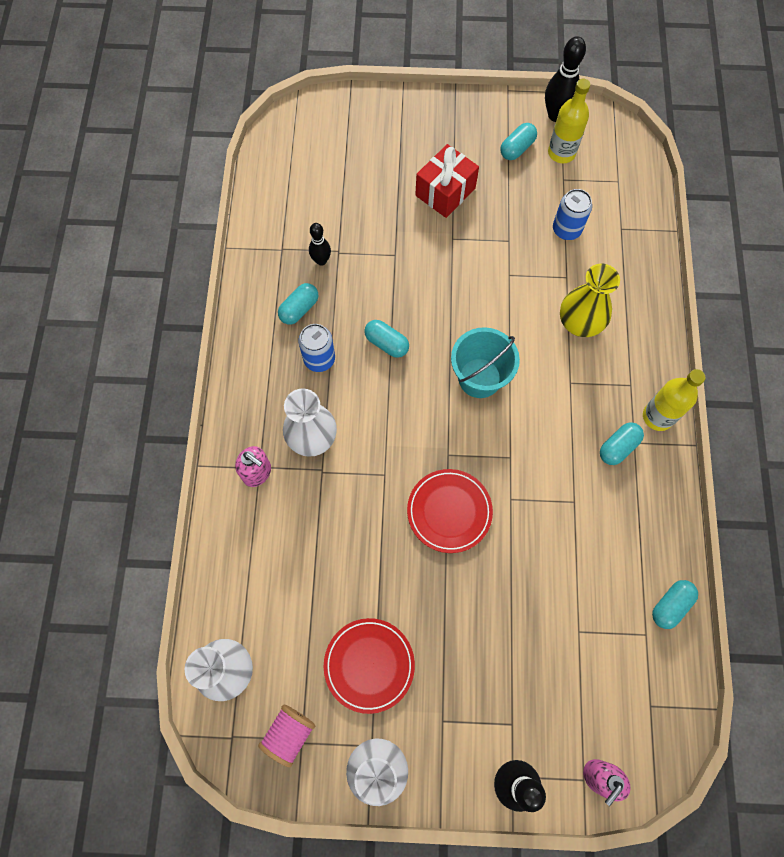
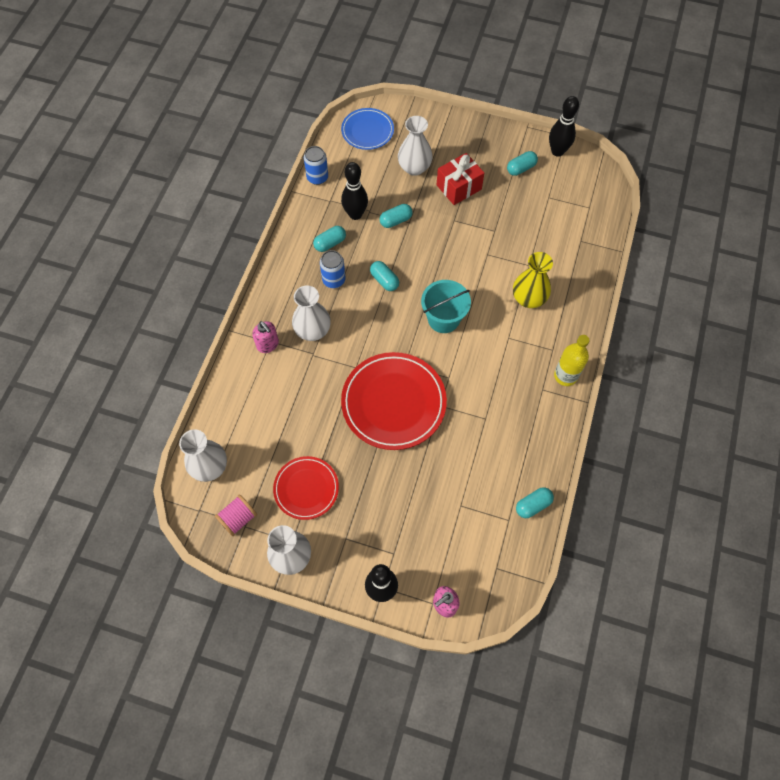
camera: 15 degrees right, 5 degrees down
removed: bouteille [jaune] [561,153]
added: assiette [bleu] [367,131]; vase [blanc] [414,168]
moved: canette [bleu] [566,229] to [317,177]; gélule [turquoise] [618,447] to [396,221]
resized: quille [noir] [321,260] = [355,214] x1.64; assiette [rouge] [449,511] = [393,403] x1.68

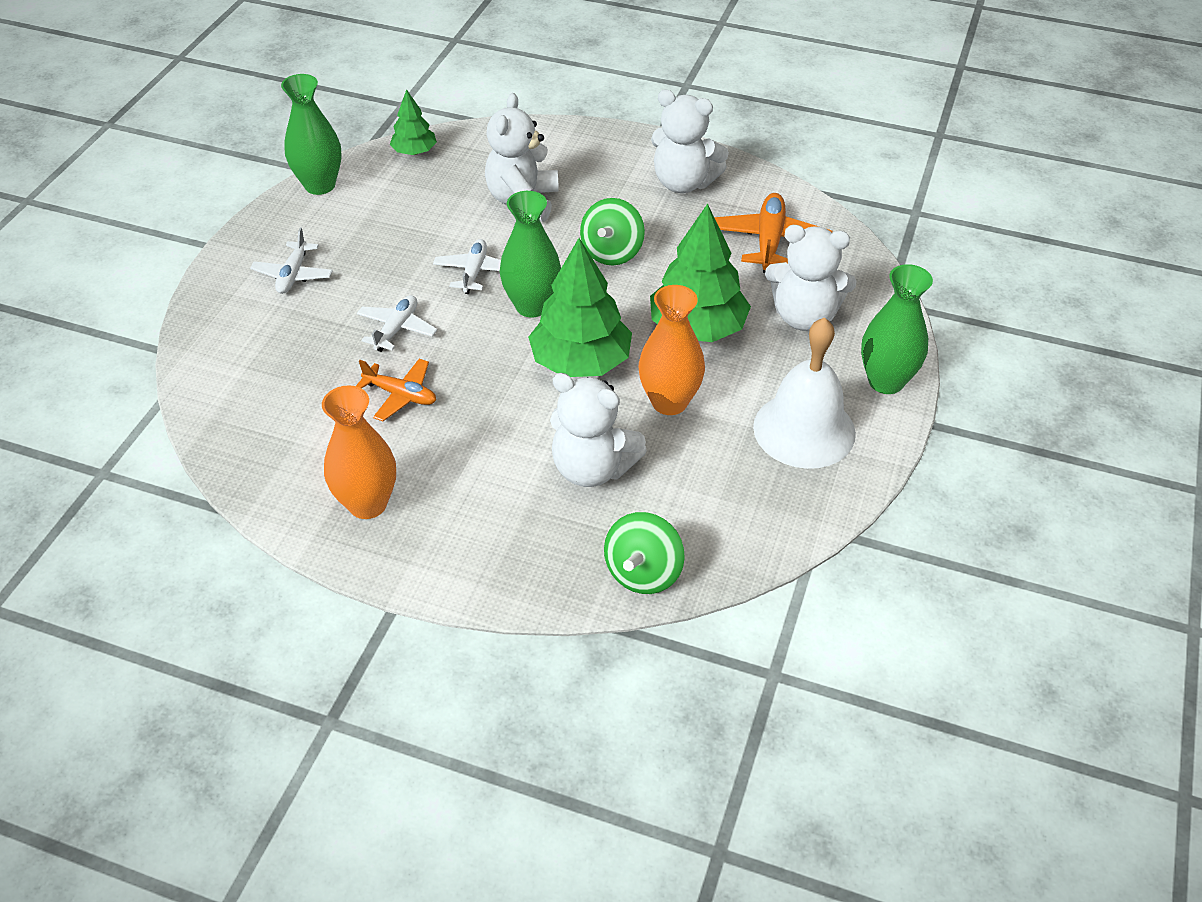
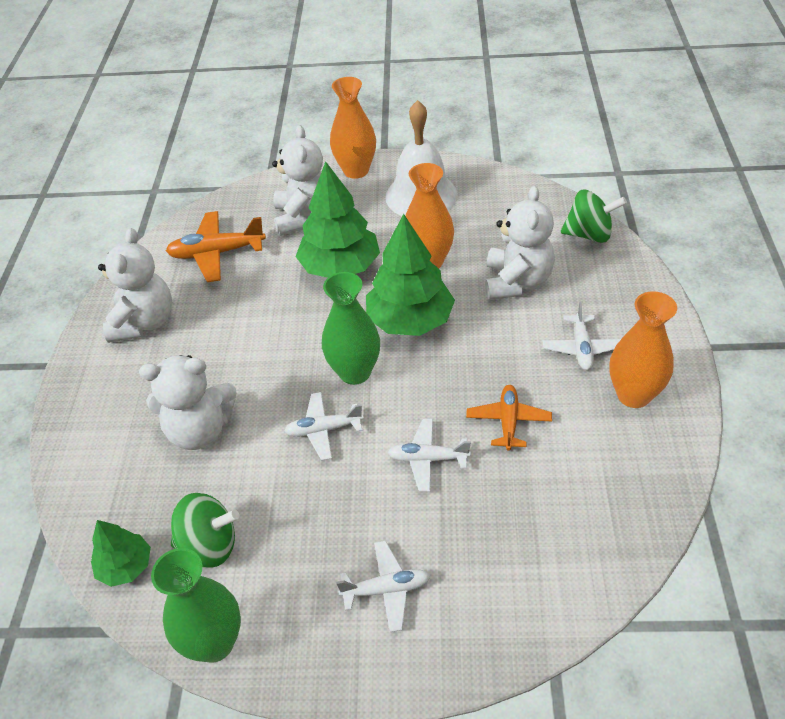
camera: 105 degrees left, 0 degrees up
added: avion [blanc] [581,348]
moved: toupie [vert] [612,253] to [209,545]
recoloured: vase [vert] [886,381] to vase [orange] [356,171]

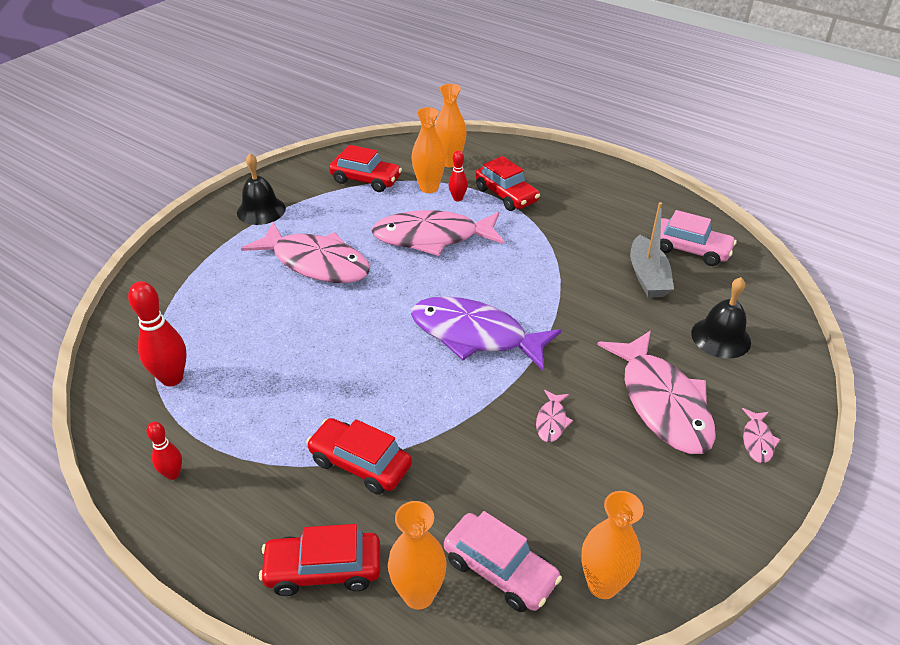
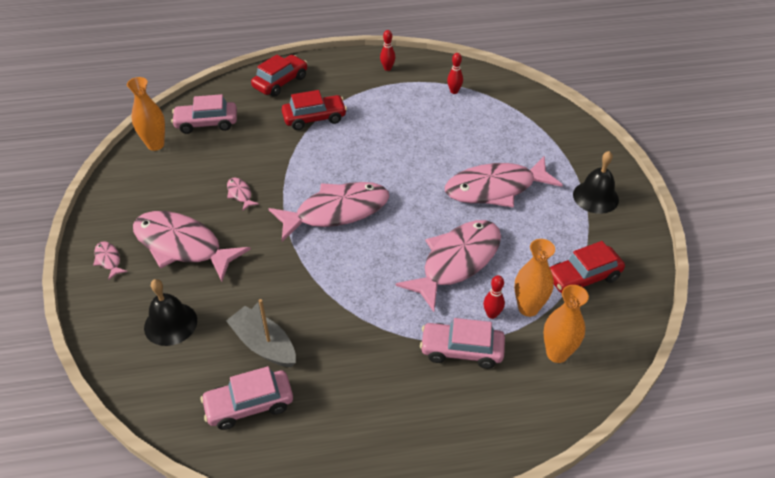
camera: 135 degrees right, 5 degrees up
removed: vase [orange] [418,595]
recoloured: poisson [violet] [475,335] to poisson [rose] [336,212]; voiture [rouge] [506,195] to voiture [rose] [461,350]
resized: quille [rouge] [172,378] = [454,91] x0.56

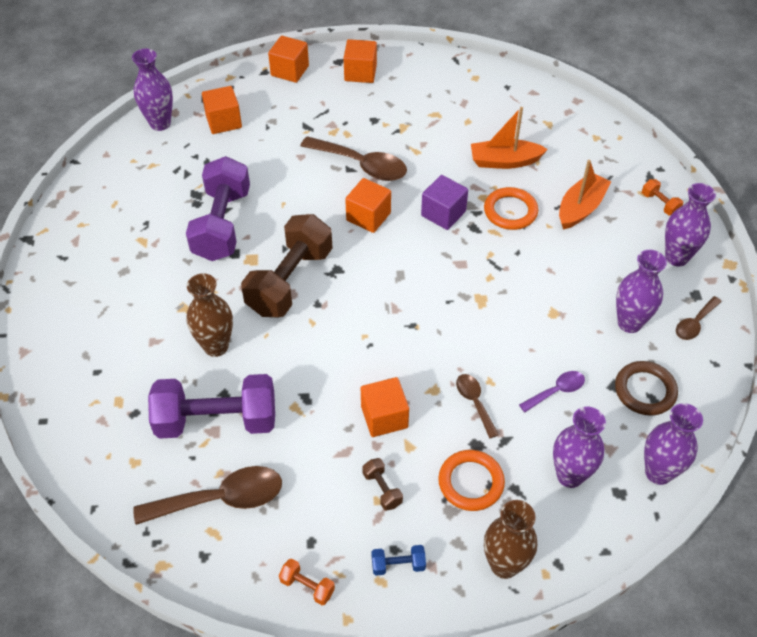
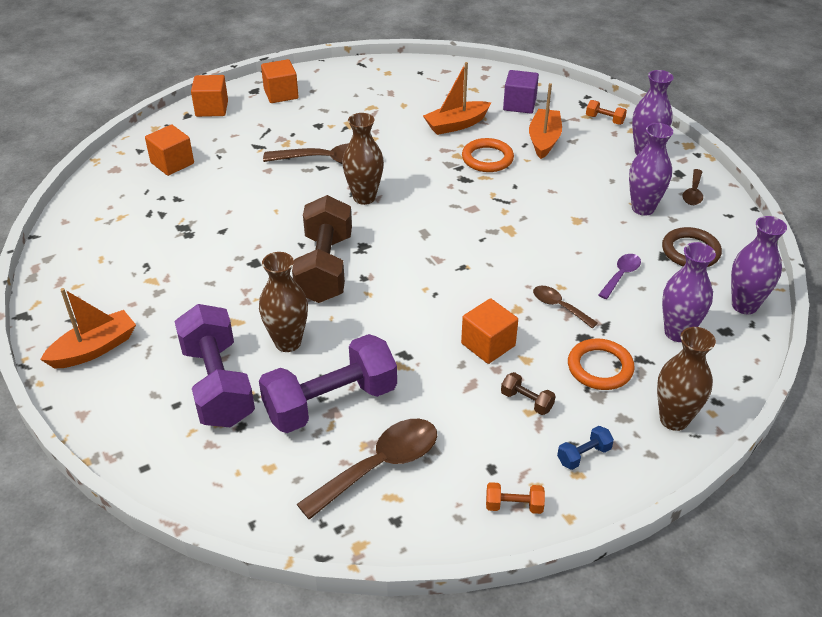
camera: 25 degrees left, 10 degrees down
removed: vase [violet] [160,123]
added: bateau [orange] [94,349]
moved: haltère [violet] [222,224] to [218,384]; cube [violet] [443,213] to [519,104]
replaced: cube [orange] [368,216] to vase [marron] [364,197]

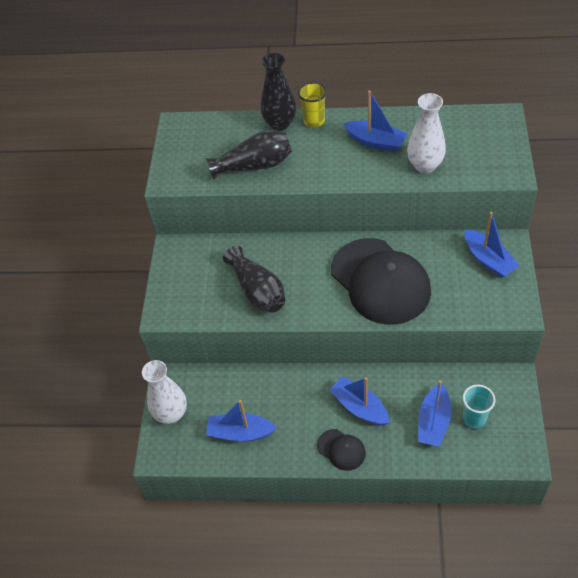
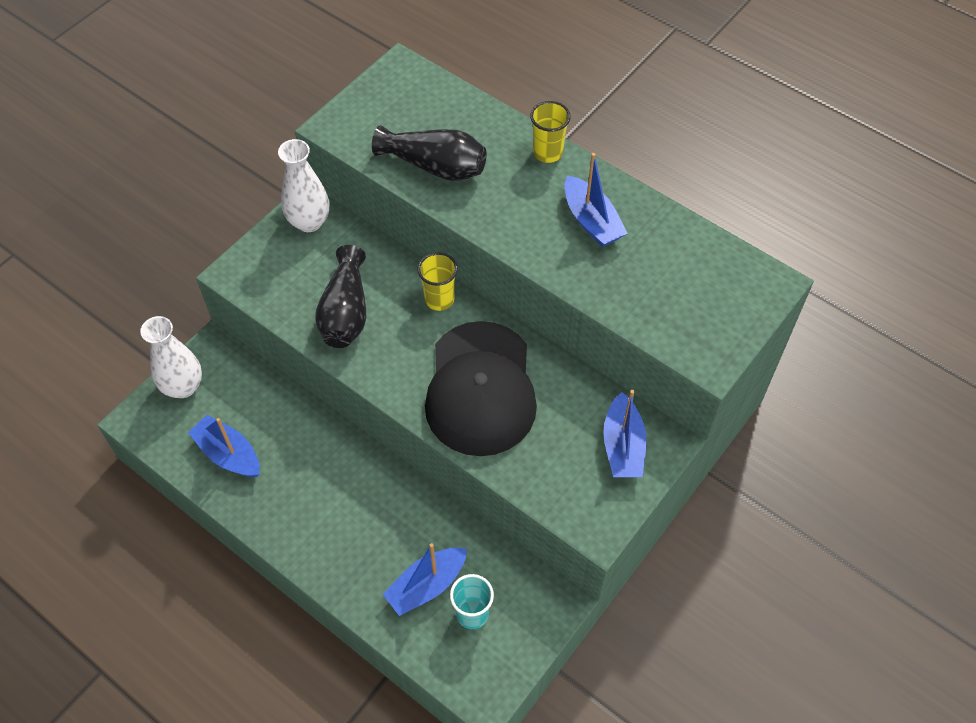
camera: 30 degrees right, 5 degrees up
removed: vase [noir] [280,124]; casquette [noir] [341,449]; bateau [bleu] [359,407]
added: gobelet [jaune] [439,299]
moved: vase [blanc] [425,165] to [309,222]

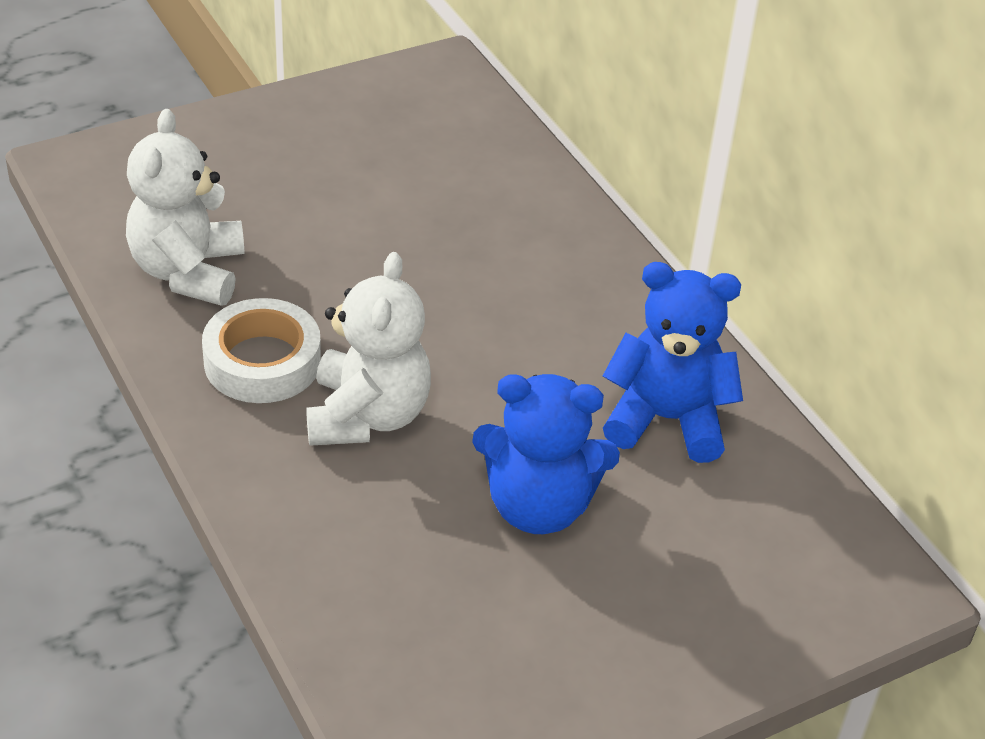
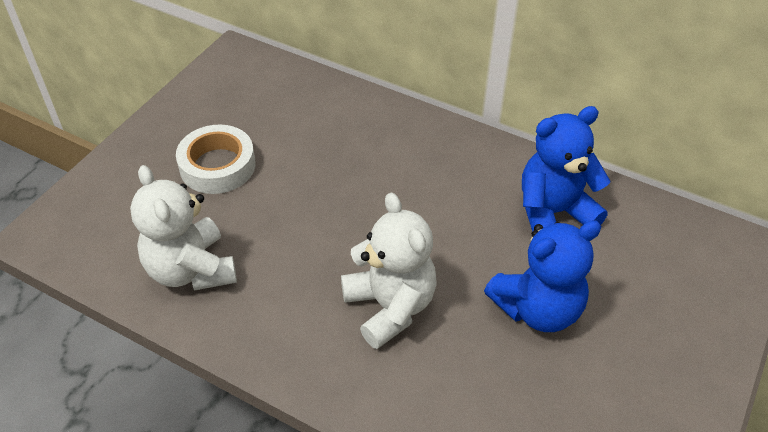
camera: 30 degrees left, 5 degrees up
moved: ruban adhésif [blanc] [262,361] to [217,166]

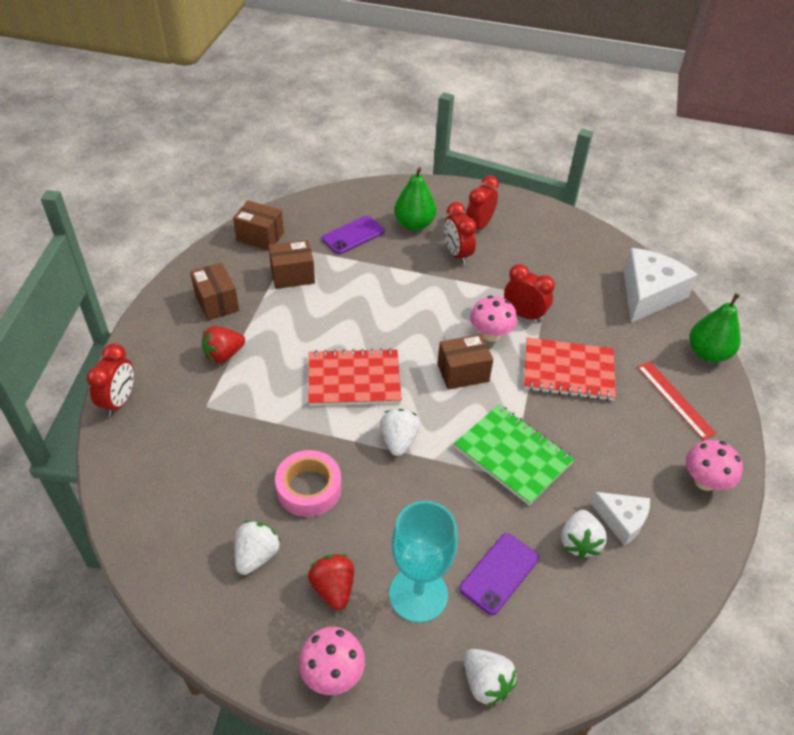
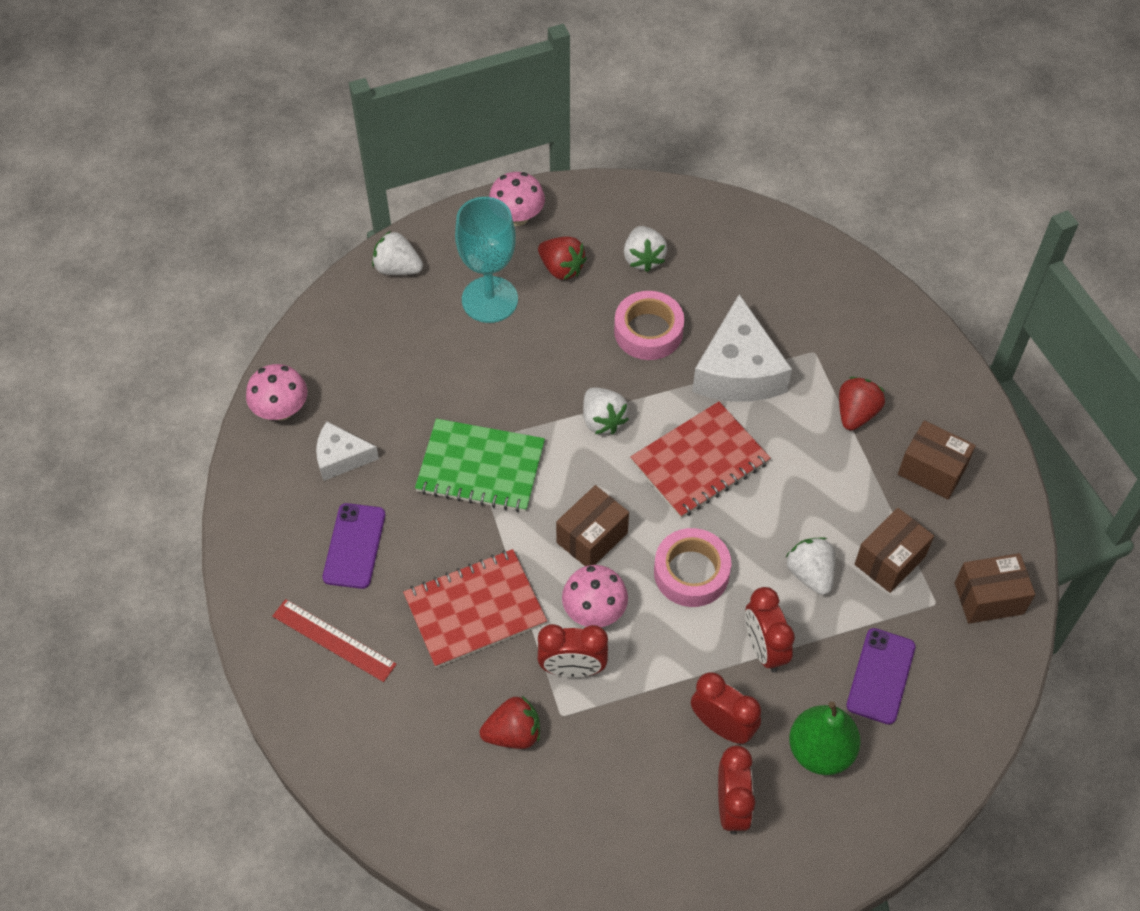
camera: 150 degrees right, 10 degrees up
removed: poire [vert] [707,353]
added: fraise [rouge] [513,733]; ruban adhésif [rose] [691,572]
moved: réveil [rouge] [119,401] to [764,648]; téléphone [violet] [499,573] to [354,546]; fraise [blanc] [579,542] to [810,574]; fromage [blanc] [648,294] to [738,371]; champignon [rose] [704,481] to [281,410]

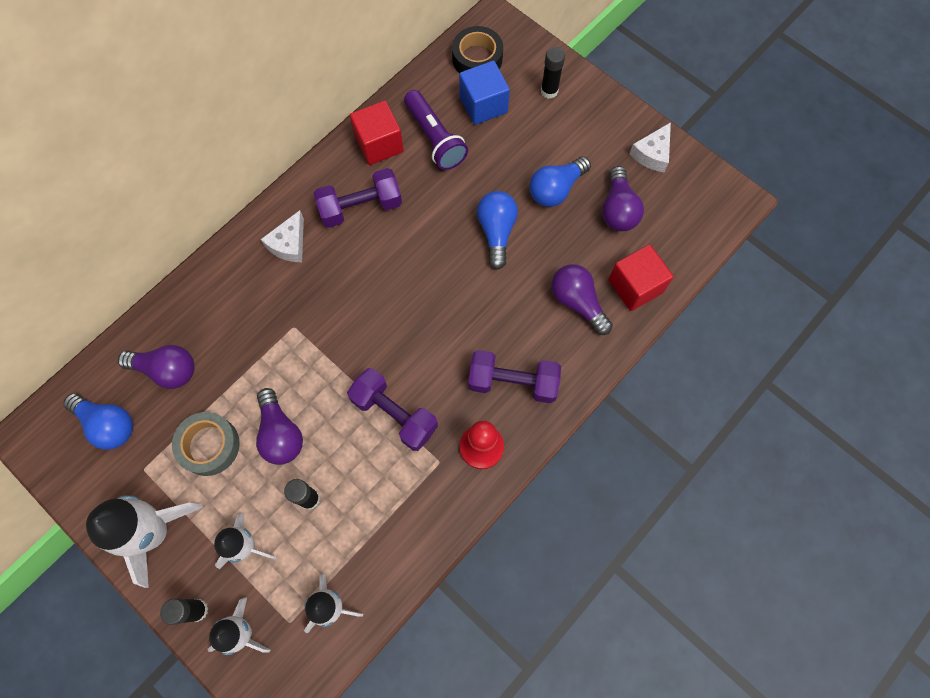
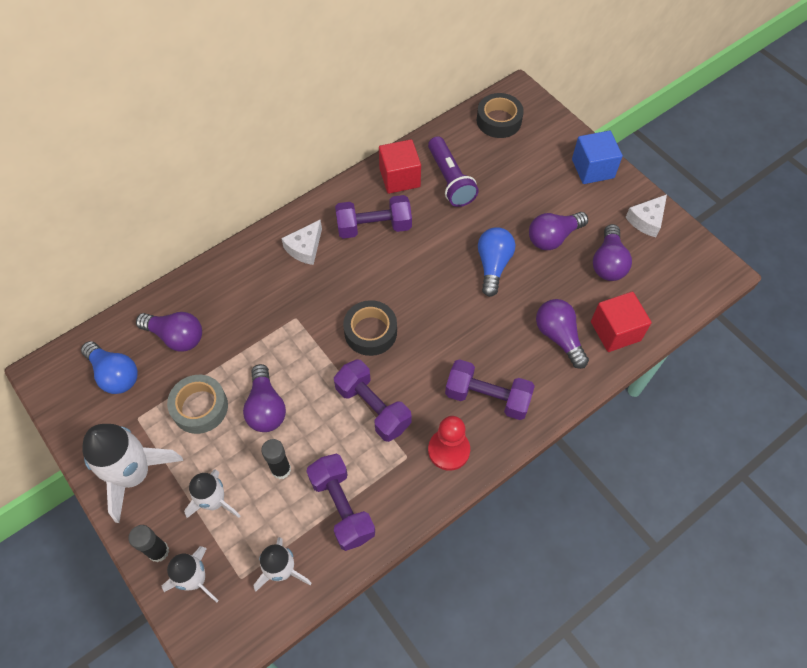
camera: 10 degrees right, 10 degrees down
removed: bâton de colle [noir] [549,91]
added: haltère [violet] [342,507]; ruban adhésif [noir] [370,332]
moved: cube [bleu] [483,105] to [592,169]
recoloured: ampoule [bleu] [556,189] to ampoule [violet] [553,237]

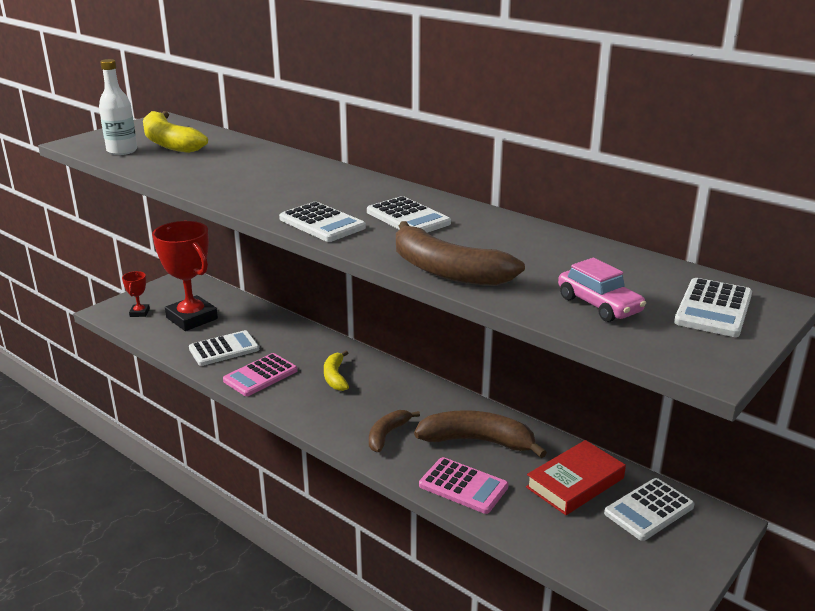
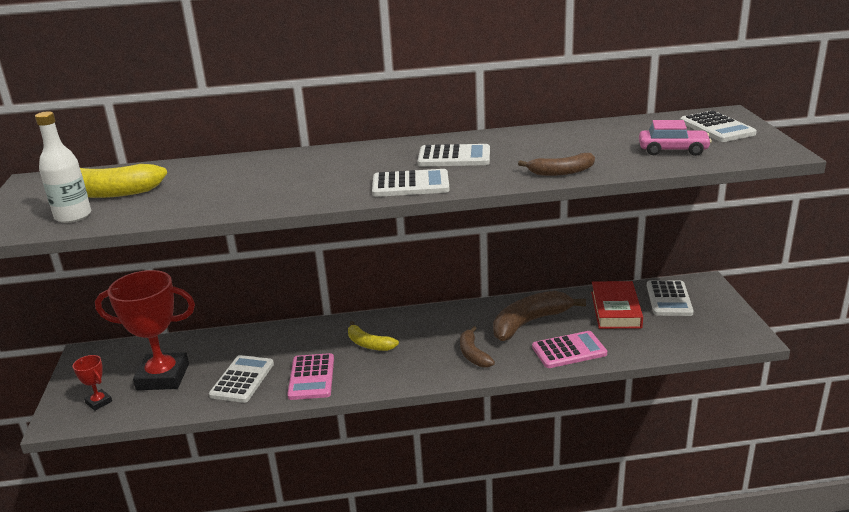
camera: 45 degrees left, 0 degrees up
resized: banane [marron] [446,271] = [561,172] x0.58

